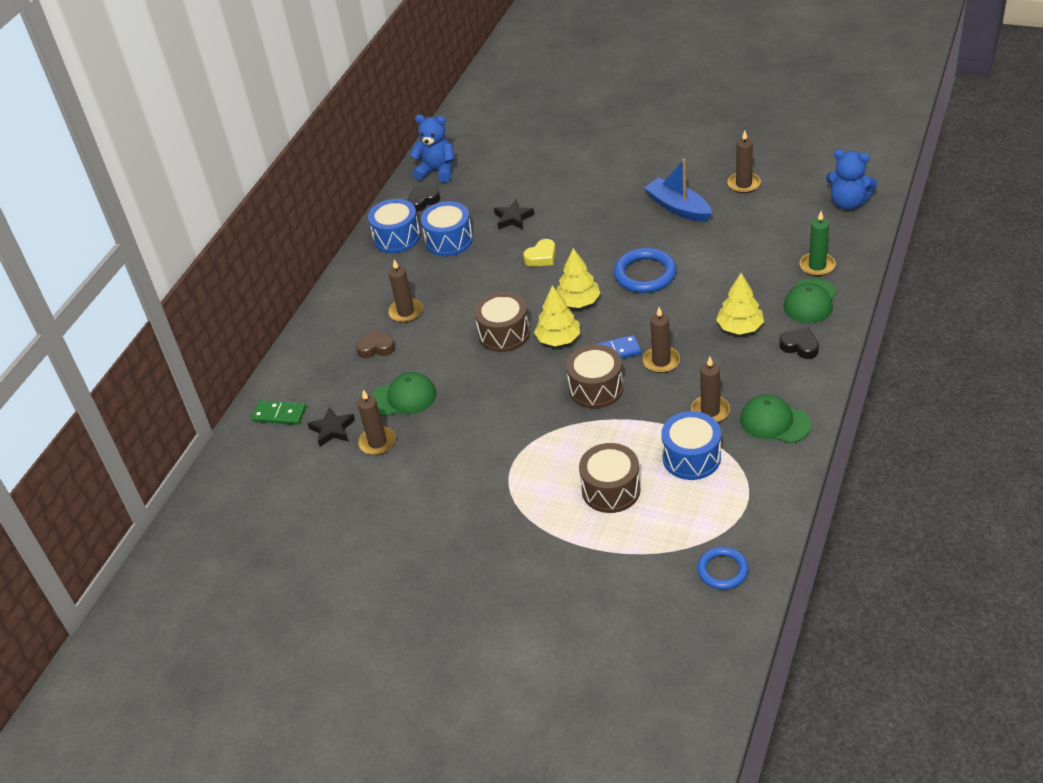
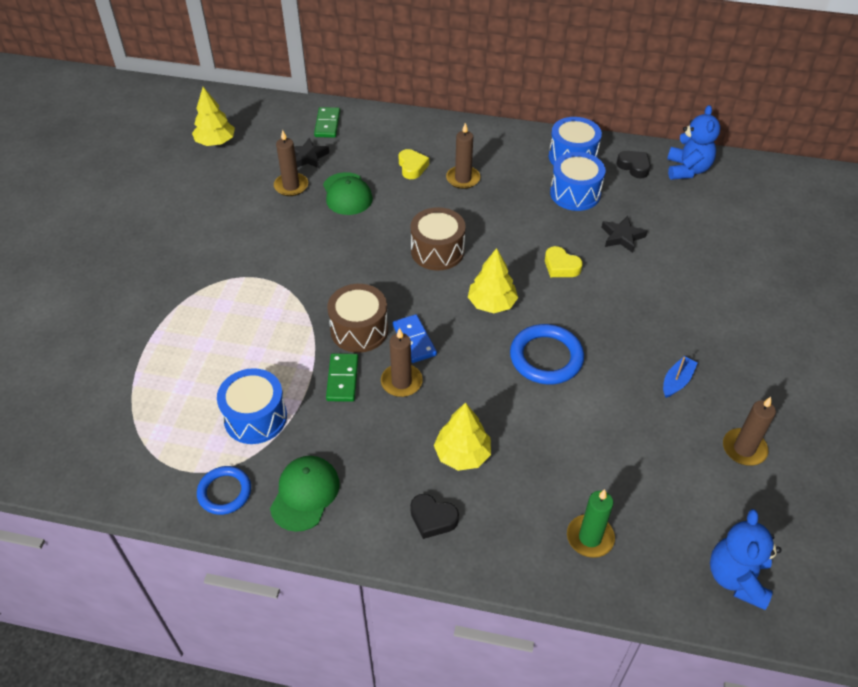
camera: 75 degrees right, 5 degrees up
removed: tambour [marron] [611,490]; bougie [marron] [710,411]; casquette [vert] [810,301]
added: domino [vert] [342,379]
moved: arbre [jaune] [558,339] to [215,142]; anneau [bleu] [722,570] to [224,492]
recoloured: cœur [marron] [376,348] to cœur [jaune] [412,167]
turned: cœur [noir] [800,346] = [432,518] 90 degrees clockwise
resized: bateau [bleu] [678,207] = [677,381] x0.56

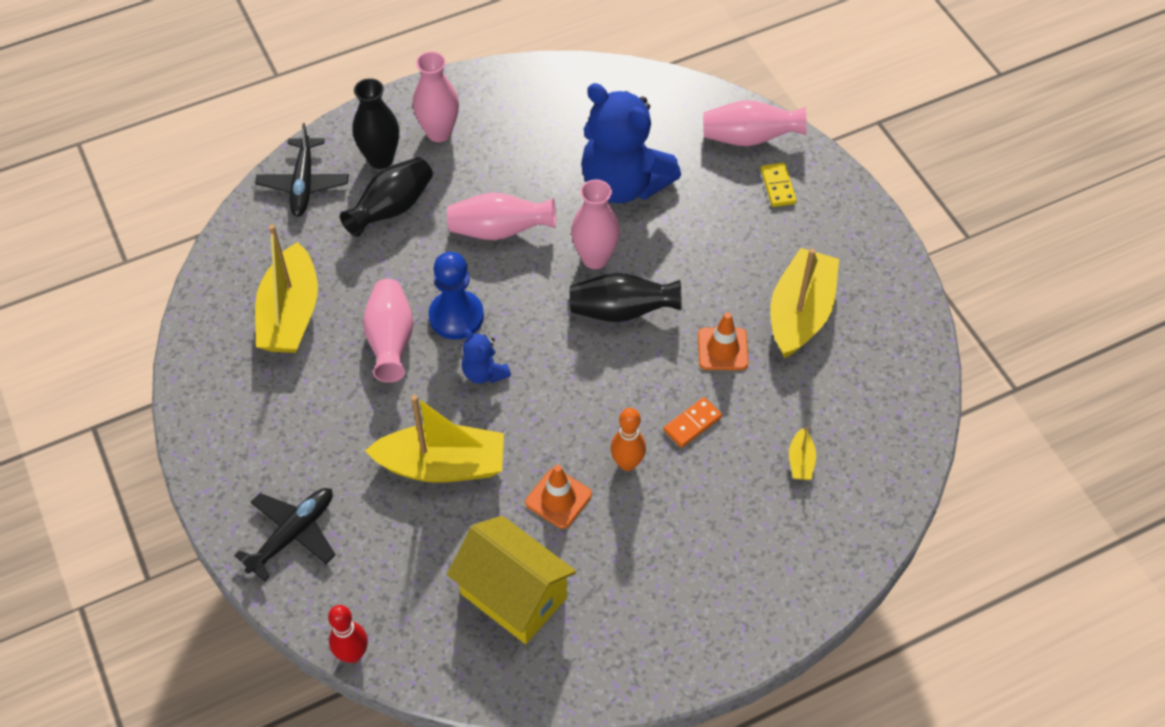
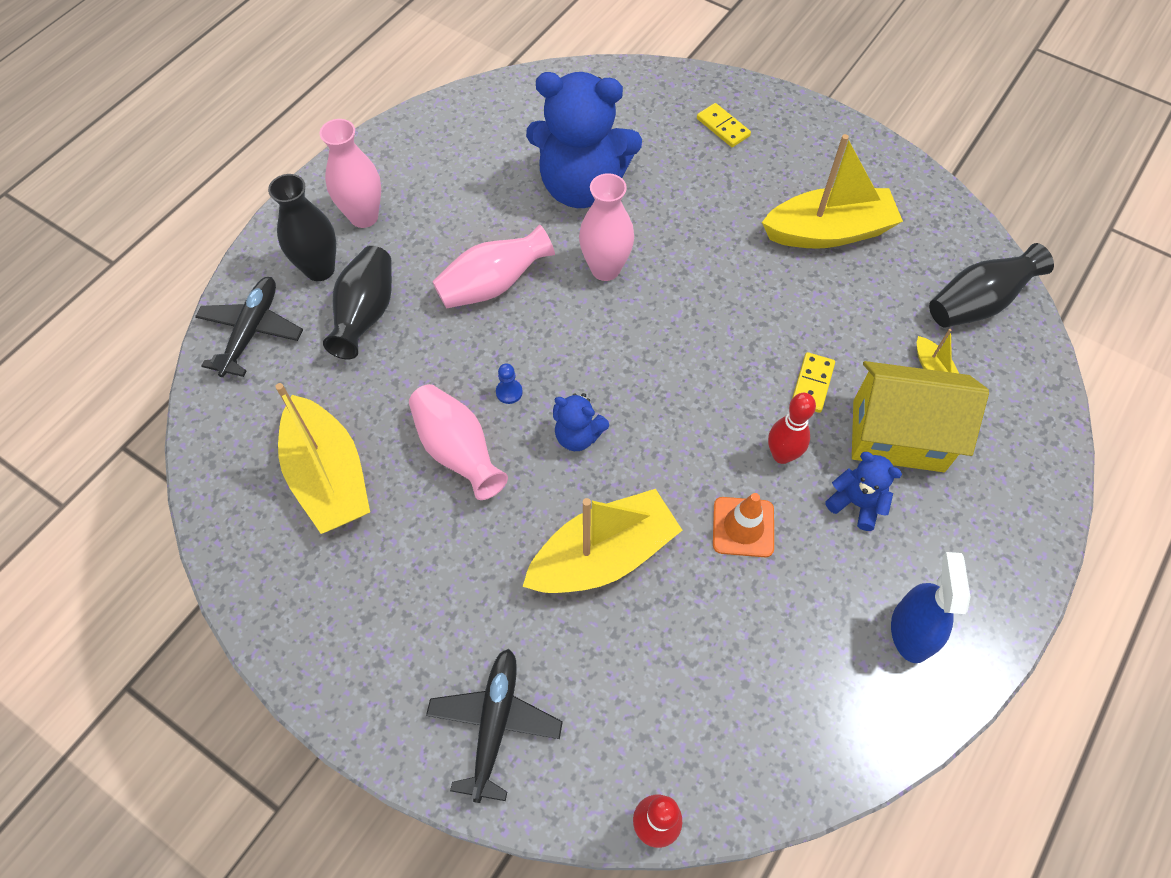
camera: 30 degrees left, 5 degrees up
removed: cône de chantier [orange] [722,349]; vase [rose] [749,138]
added: ours en peluche [bleu] [856,503]; vaporisateur [bleu] [911,631]
moved: maison [jaune] [513,596] to [898,436]; vase [noir] [622,311] to [977,304]
recoloured: quille [orange] [627,463] to quille [rouge] [782,455]; domino [orange] [692,424] to domino [jaune] [812,384]
turned: avion [noir] [303,183] = [251,331] 135 degrees counterclockwise; bateau [jaune] [800,313] = [828,232] 90 degrees clockwise
resized: pion [bleu] [456,316] = [509,392] x0.42

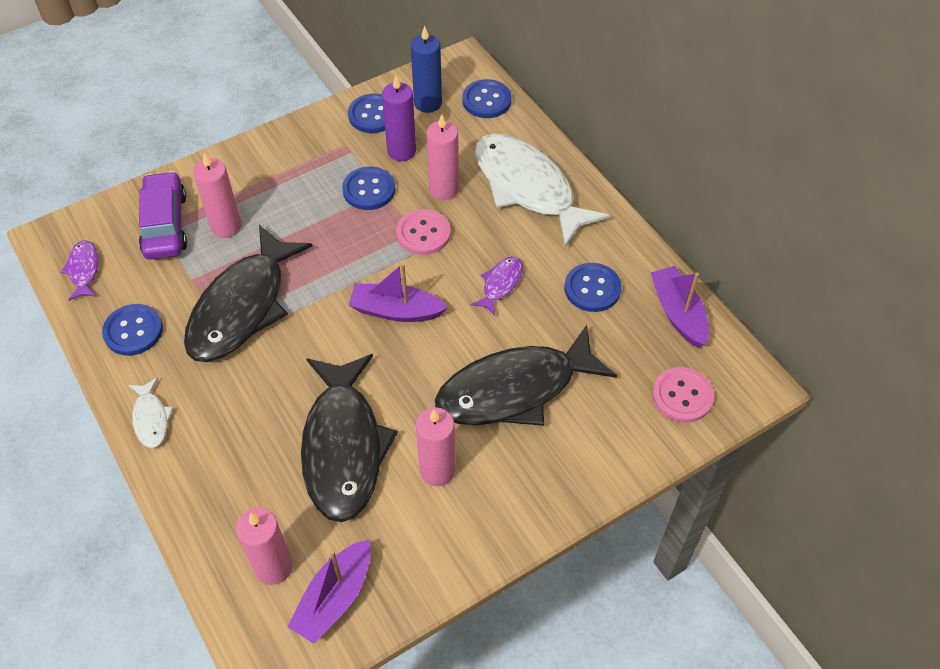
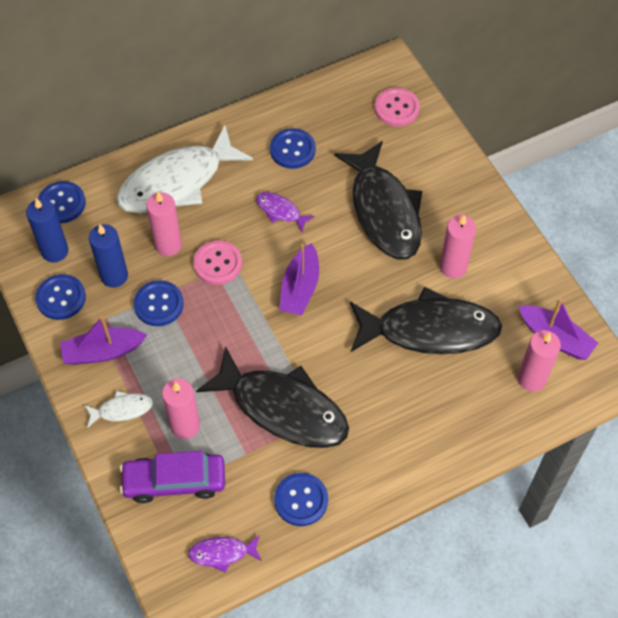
camera: 85 degrees left, 5 degrees up
moved: poisson [blanc] [151,418] to [122,409]; bateau [violet] [678,313] to [103,352]
recoloured: bougie [violet] [401,151] to bougie [bleu] [114,276]

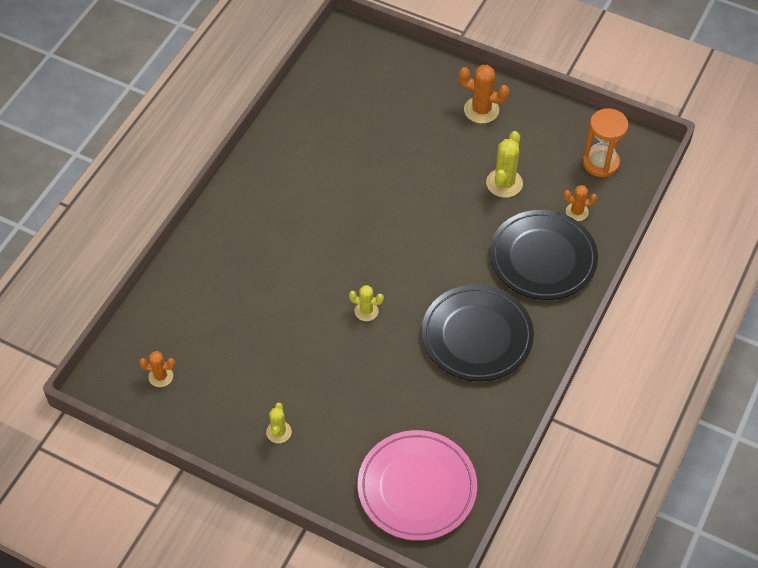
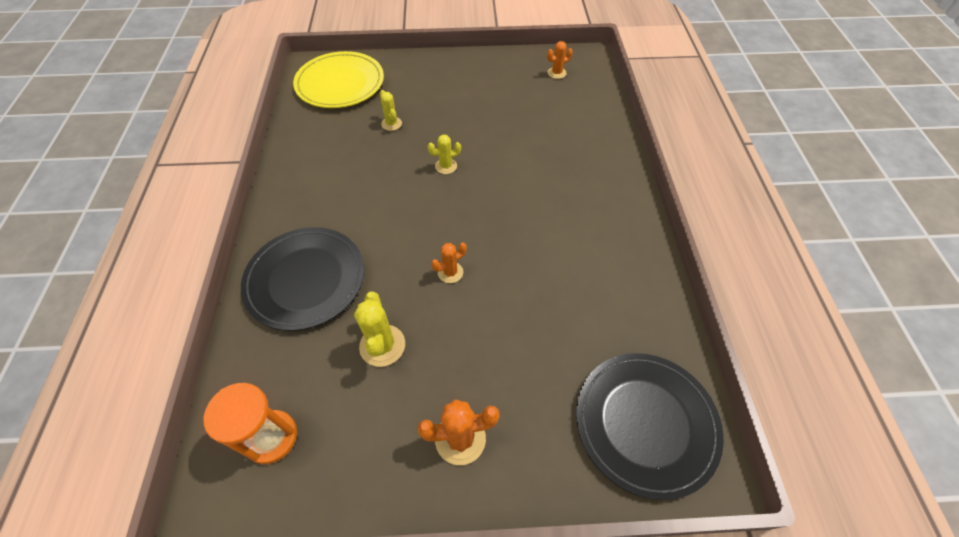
camera: 150 degrees right, 0 degrees up
moved: cactus [jaune] [279,432] to [391,124]; assiette [noir] [477,336] to [645,423]; cactus [orange] [577,212] to [450,272]
recoloured: assiette [rose] [417,487] to assiette [jaune] [340,84]

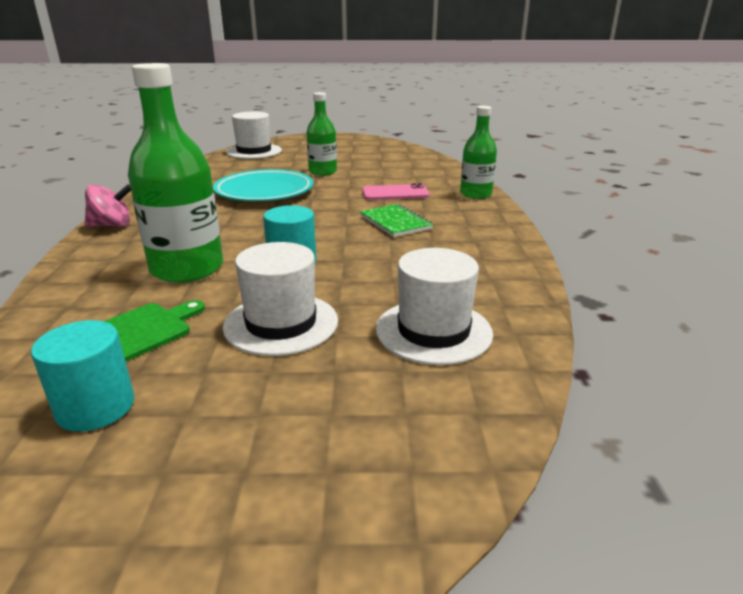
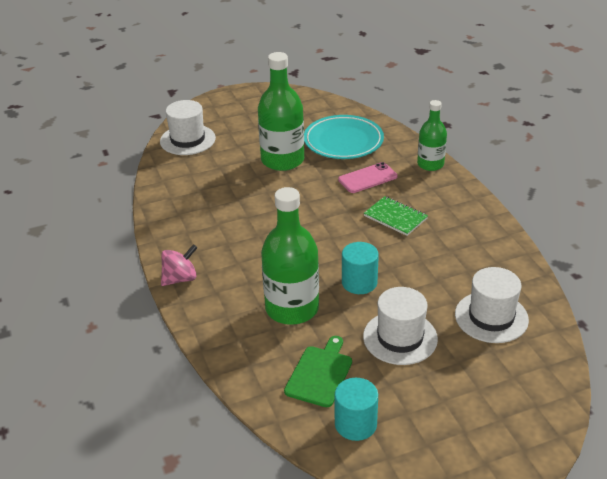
camera: 20 degrees left, 10 degrees up
moved: assiette [turquoise] [264,192] to [343,141]
resized: bouteille [vert] [322,172] = [282,160] x1.65

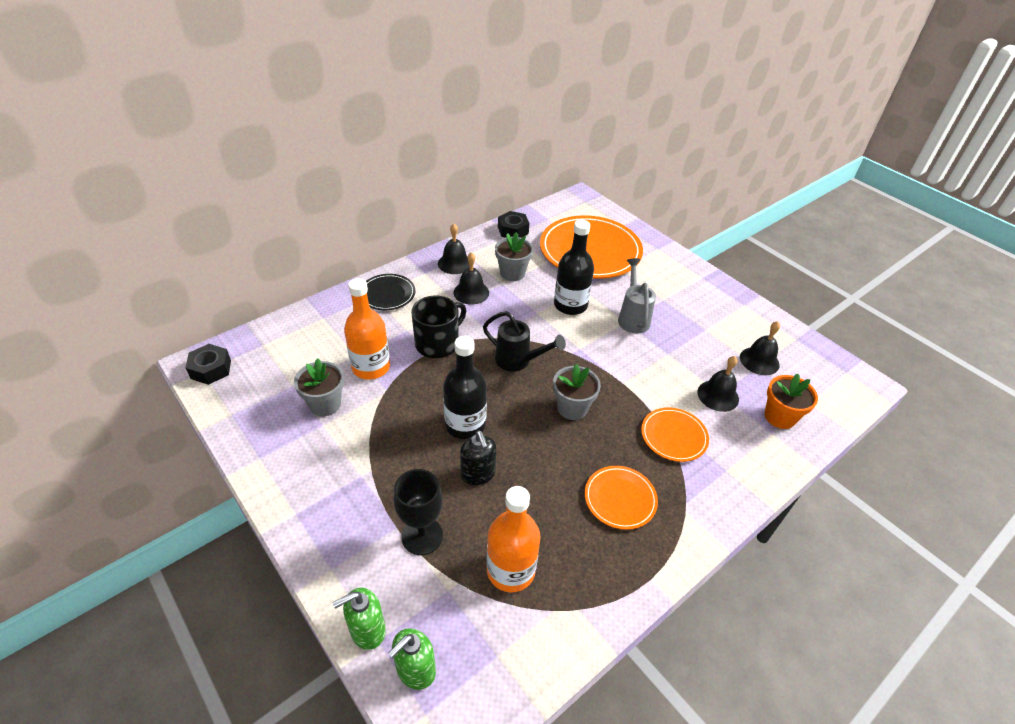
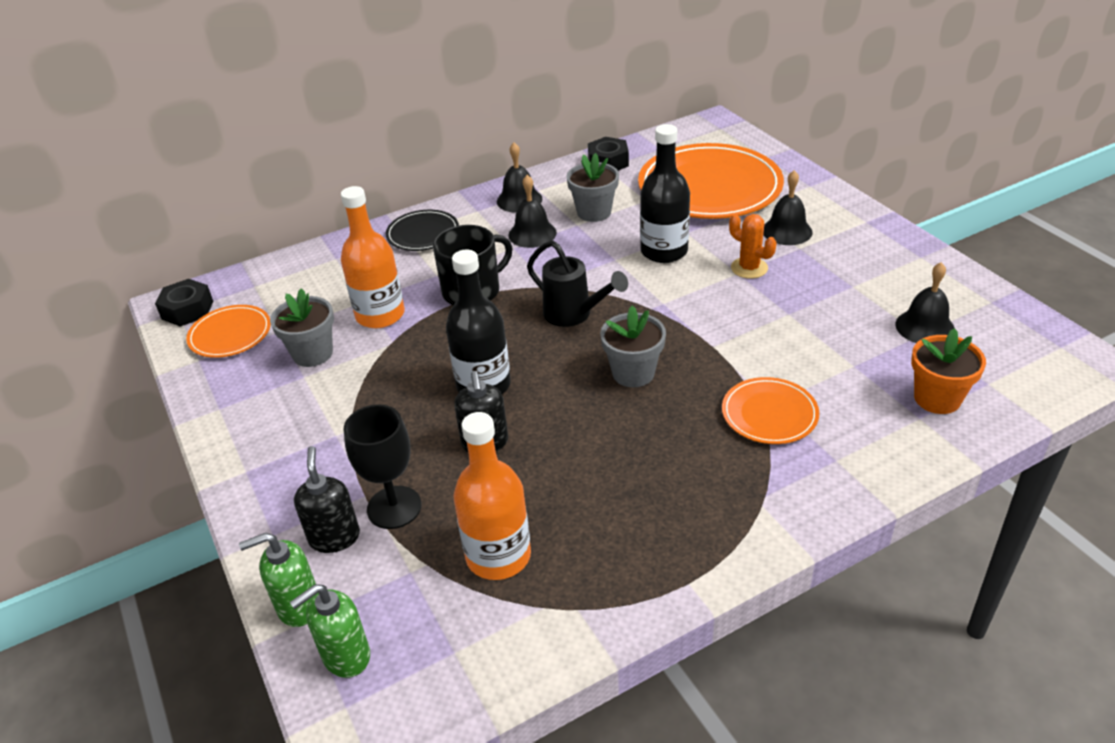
camera: 15 degrees right, 5 degrees down
added: distributeur de savon [noir] [334,537]
moved: assiette [orange] [620,499] to [230,334]; cloche [noir] [718,395] to [787,231]
replaced: arrosoir [gris] [633,317] to cactus [orange] [749,268]

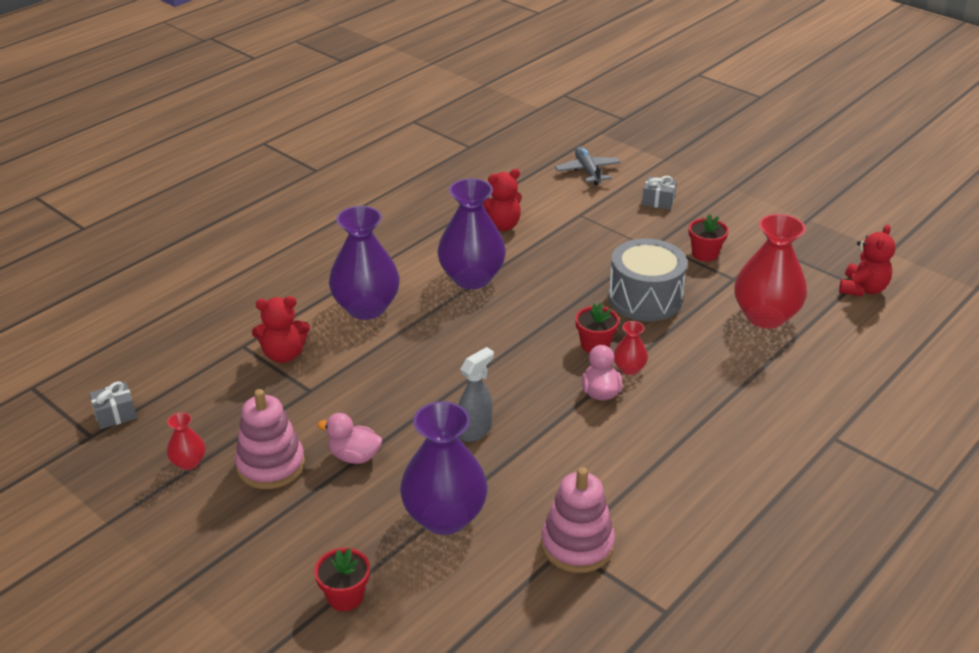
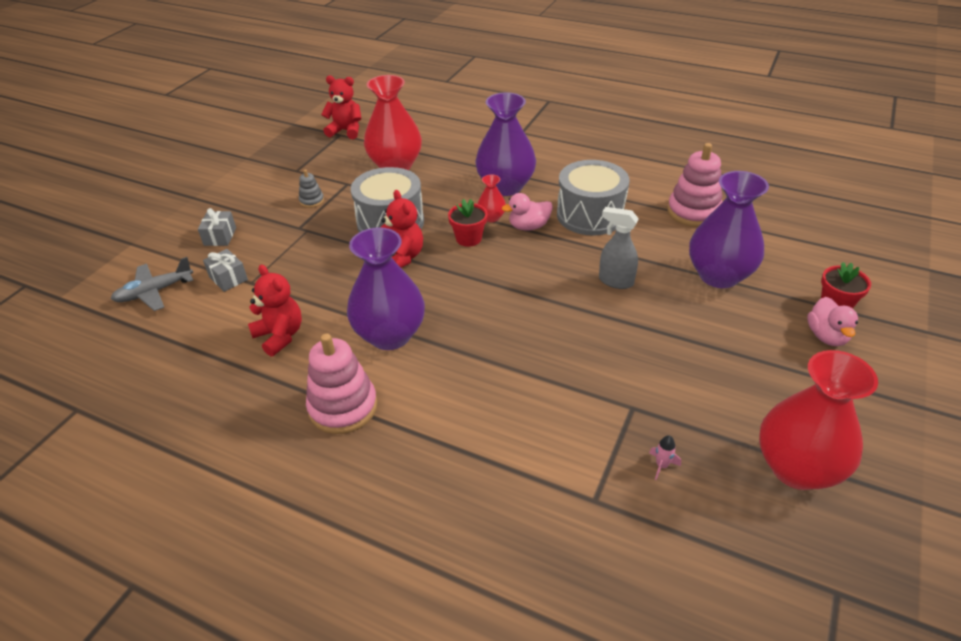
camera: 105 degrees left, 5 degrees up
added: tambour [gris] [590,215]; fusée [rose] [662,465]
moved: cadeau [gris] [115,414] to [228,278]; jouet à empiler [rose] [271,465] to [343,407]; ours en peluche [rouge] [283,354] to [402,257]; canard [rose] [354,456] to [826,336]; vase [violet] [366,307] to [505,186]
replaced: pot de fleurs [rouge] [705,254] to jouet à empiler [gris] [312,201]
resized: vase [rouge] [189,462] = [796,468] x2.17

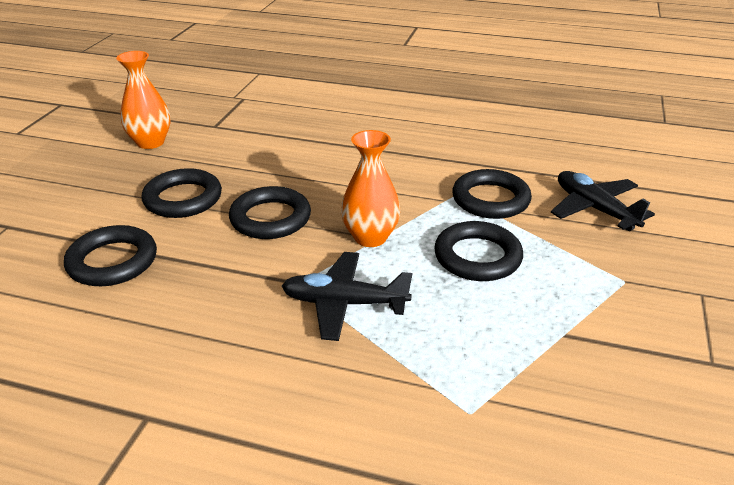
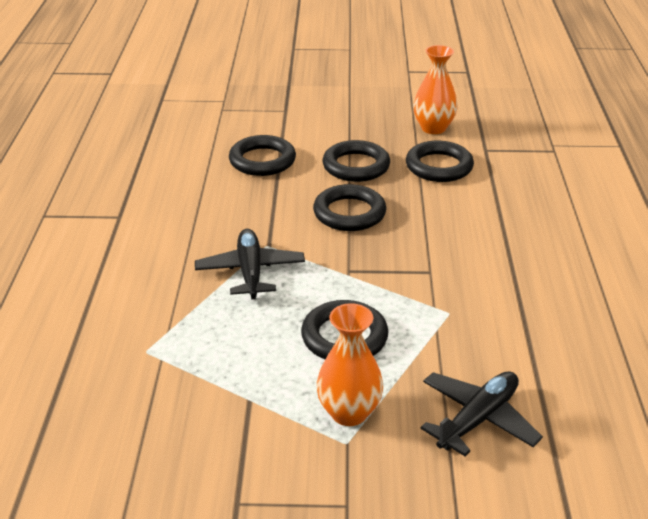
camera: 75 degrees right, 0 degrees up
moved: vase [orange] [370,237] to [349,412]; anneau [noir] [490,199] to [439,166]

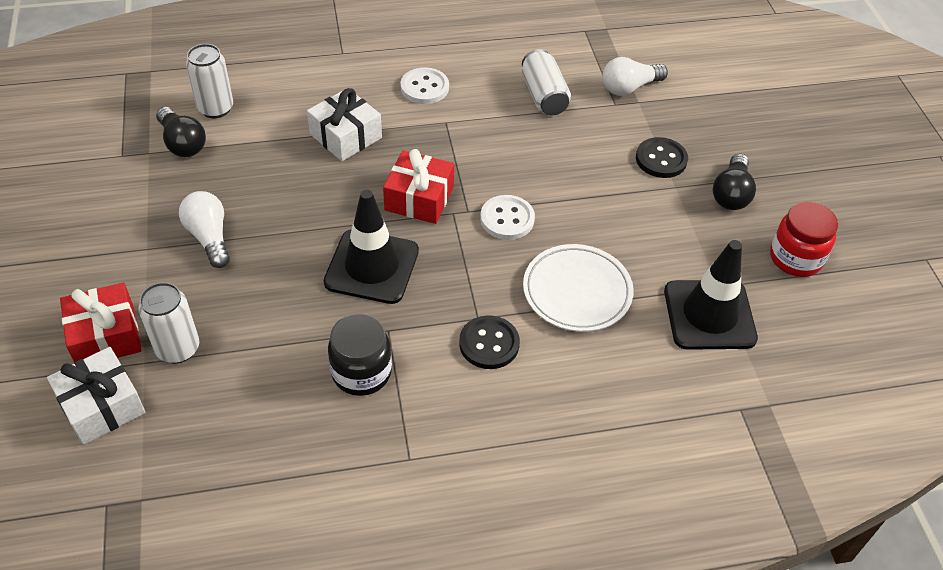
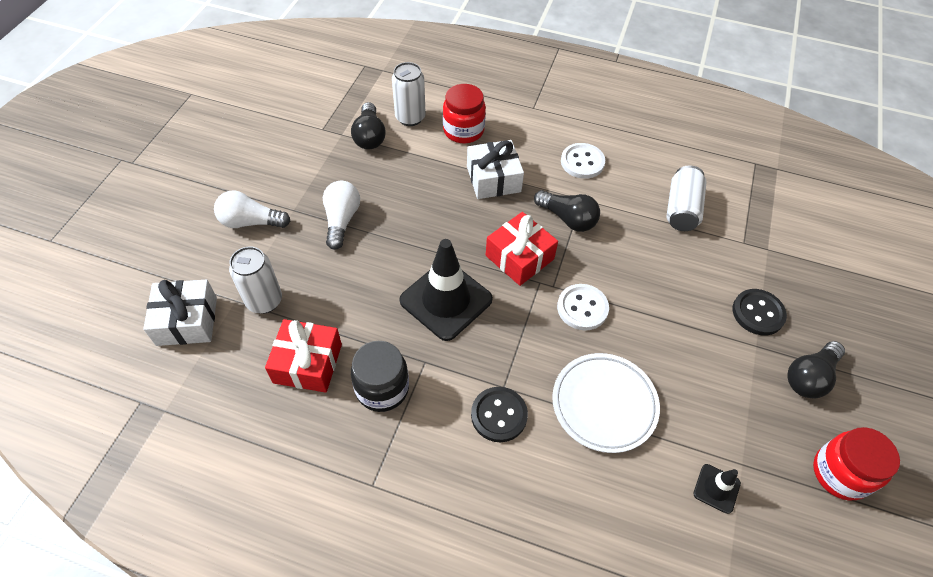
camera: 30 degrees right, 5 degrees up
added: bocal [rouge] [463,130]; ampoule [noir] [567,219]
moved: cadeau [rouge] [106,336] to [307,363]; ampoule [blanc] [629,87] to [250,222]
resized: cône de chantier [noir] [709,315] = [716,488] x0.47

